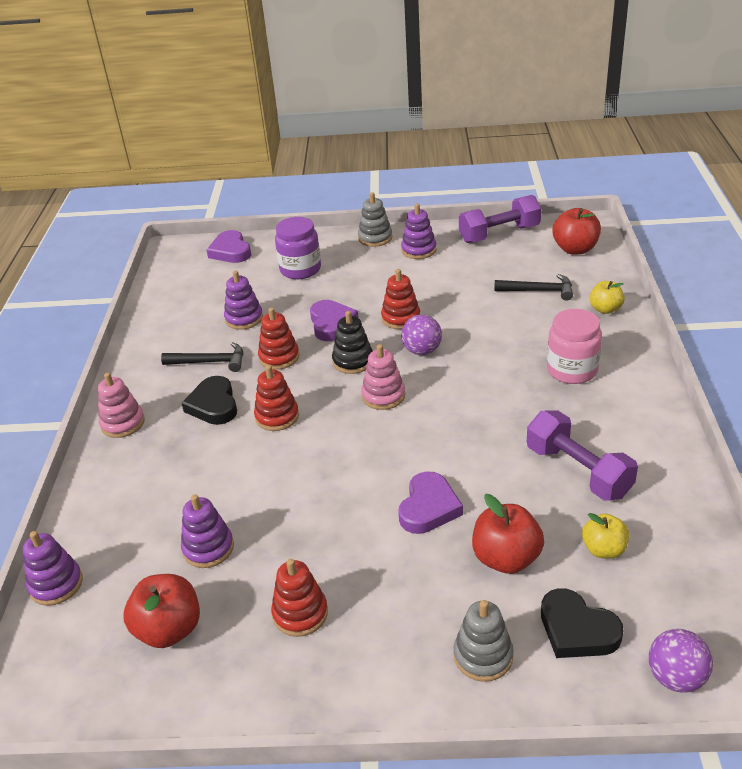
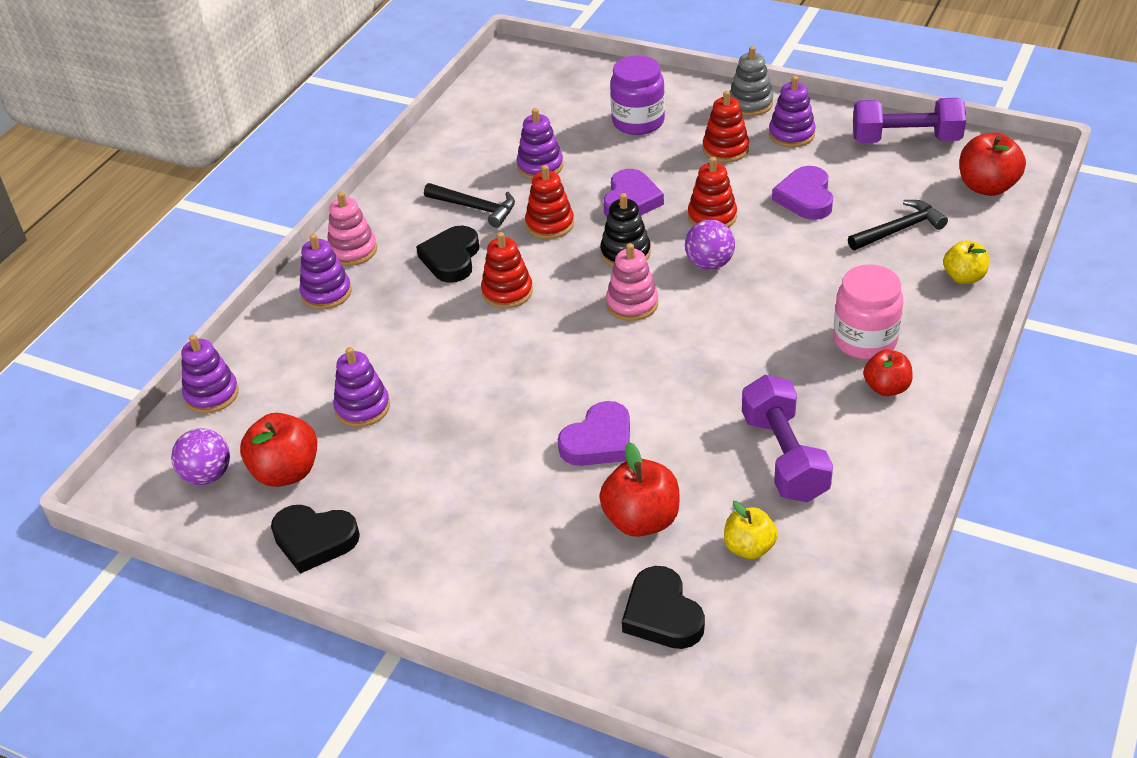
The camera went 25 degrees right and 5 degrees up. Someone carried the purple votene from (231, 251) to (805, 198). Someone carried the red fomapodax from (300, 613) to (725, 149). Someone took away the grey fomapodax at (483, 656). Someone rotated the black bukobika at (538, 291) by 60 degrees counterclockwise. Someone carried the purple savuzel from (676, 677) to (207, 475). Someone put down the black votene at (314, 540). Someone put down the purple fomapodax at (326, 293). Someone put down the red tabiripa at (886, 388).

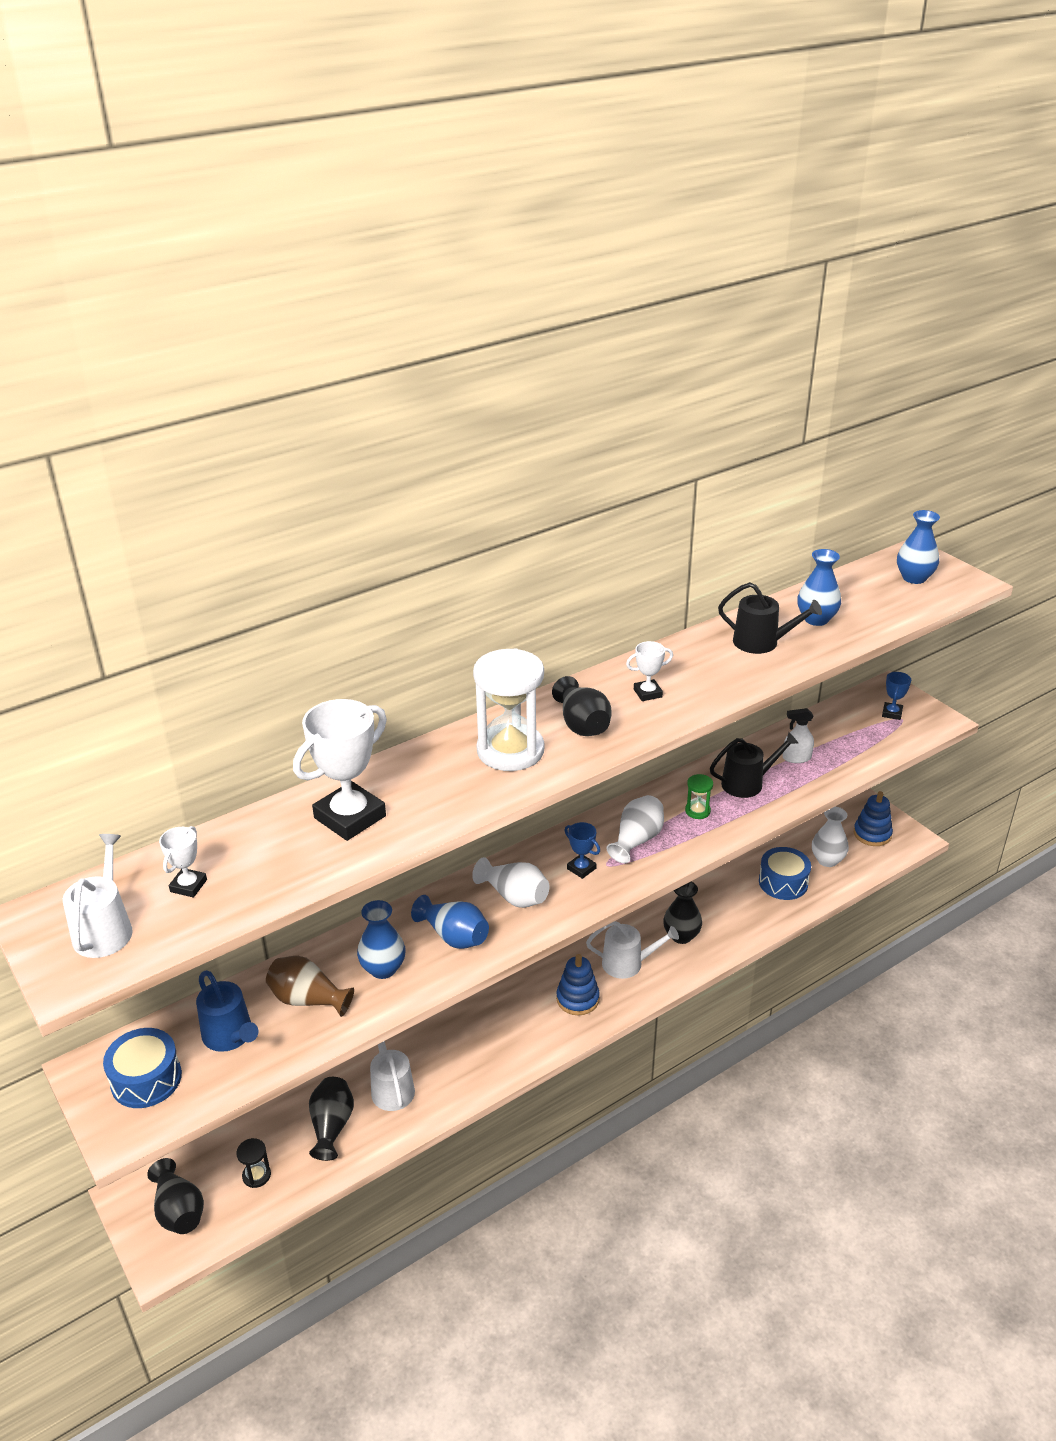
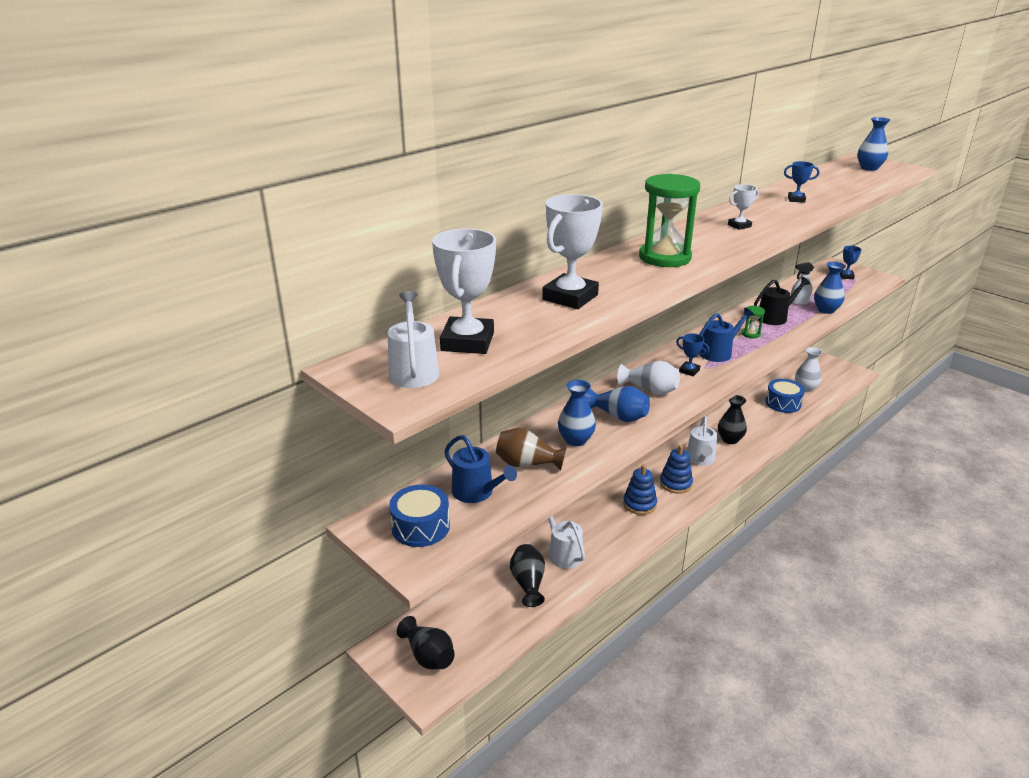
The camera went 10 degrees left and 5 degrees down. Someone scaled the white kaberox at (188, 886) by 2.04. Someone took away the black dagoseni at (256, 1175). Someone repainted the white dagoseni at (510, 751), which became the green dagoseni at (664, 257). Someone took away the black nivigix at (582, 725). Someone rotated the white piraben at (627, 963) by 105 degrees clockwise. Someone swapped the white nivigix at (637, 840) for the blue piraben at (718, 352). Someone swapped the black piraben at (761, 642) for the blue kaberox at (796, 199). Someone carried the blue nivigix from (816, 619) to (826, 310). Someone carried the blue fomapodax from (872, 834) to (639, 504).

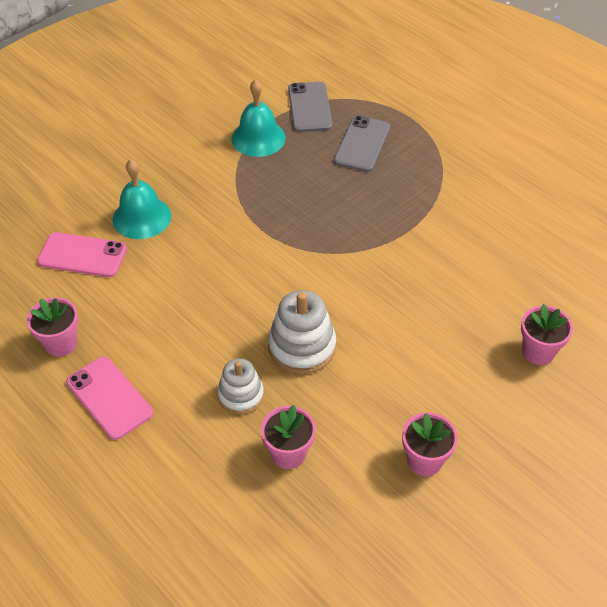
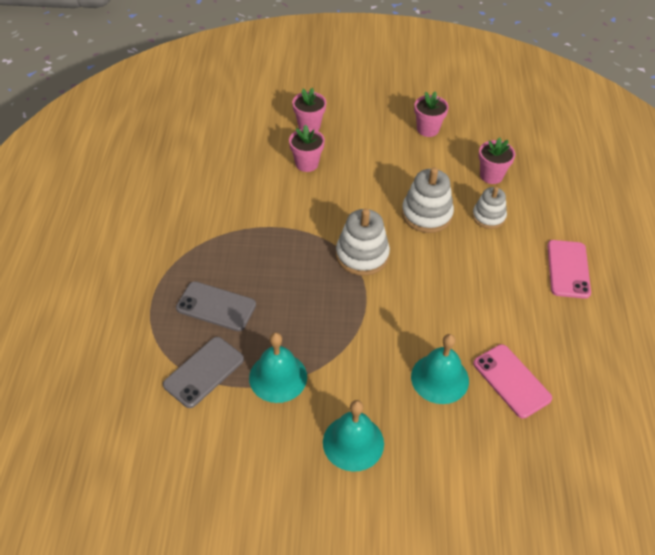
The camera went 135 degrees left and 0 degrees up. Someone carried the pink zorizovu from (61, 343) to (306, 163). Someone rotated the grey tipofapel at (362, 144) by 45 degrees clockwise. Someone put down the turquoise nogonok at (353, 442). Someone put down the white fomapodax at (362, 255).

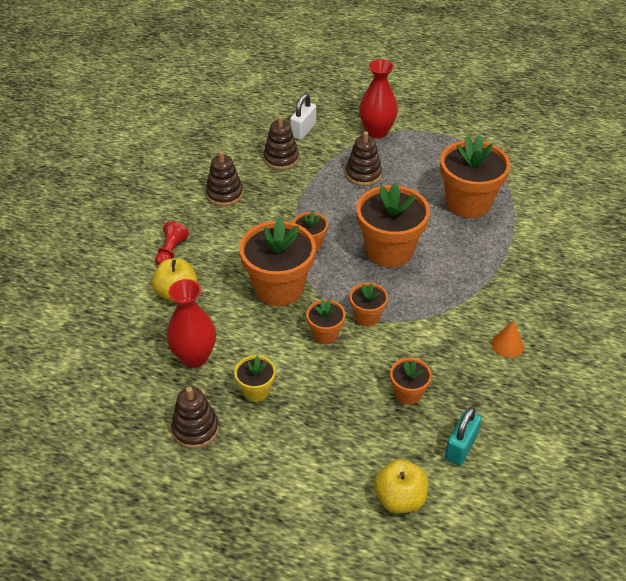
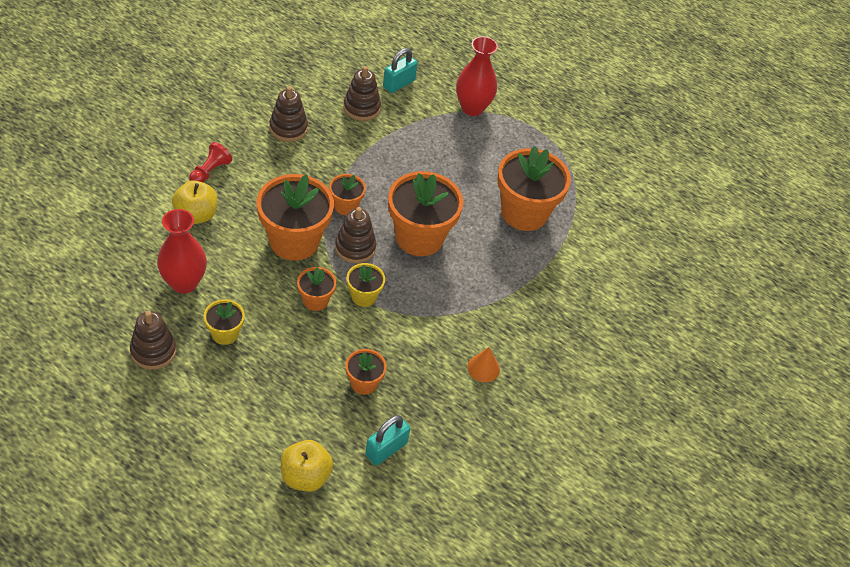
The camera went 10 degrees right and 5 degrees up. Someone repainted the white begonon at (303, 130), which became the turquoise begonon at (399, 84). Someone carried the brown fomapodax from (363, 174) to (355, 247). Someone repainted the orange zorizovu at (367, 316), which became the yellow zorizovu at (364, 296).

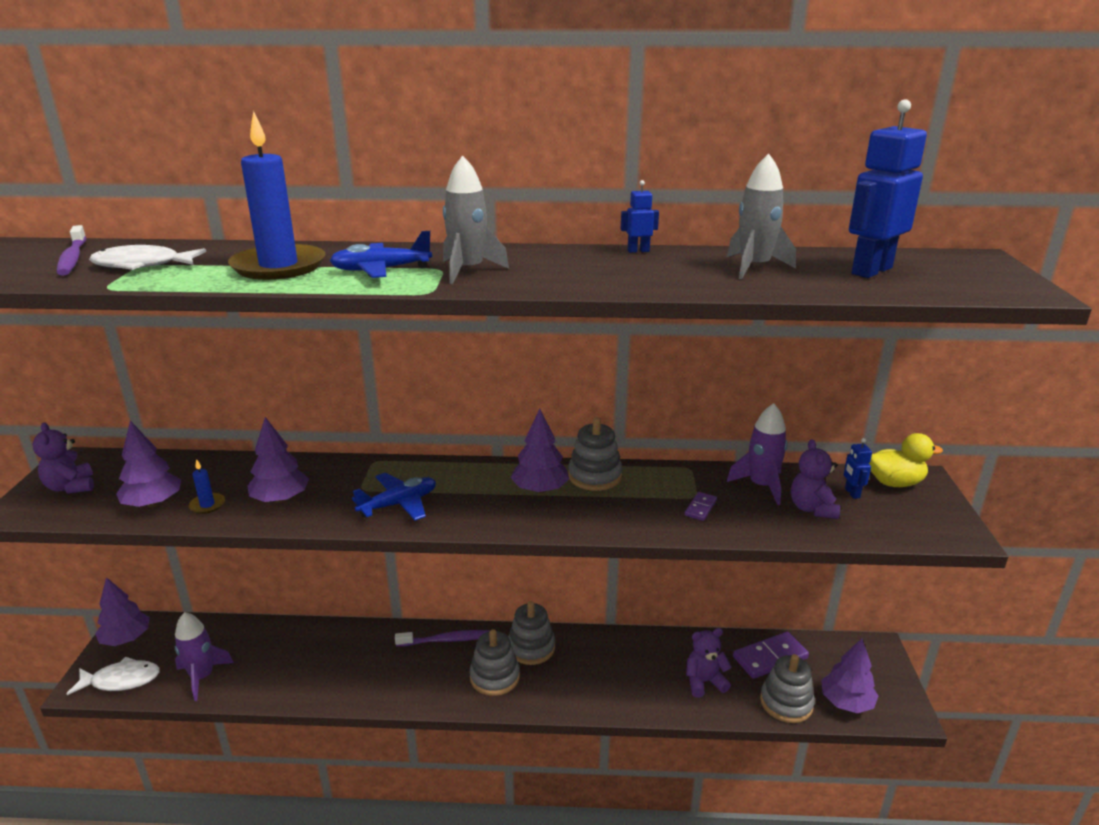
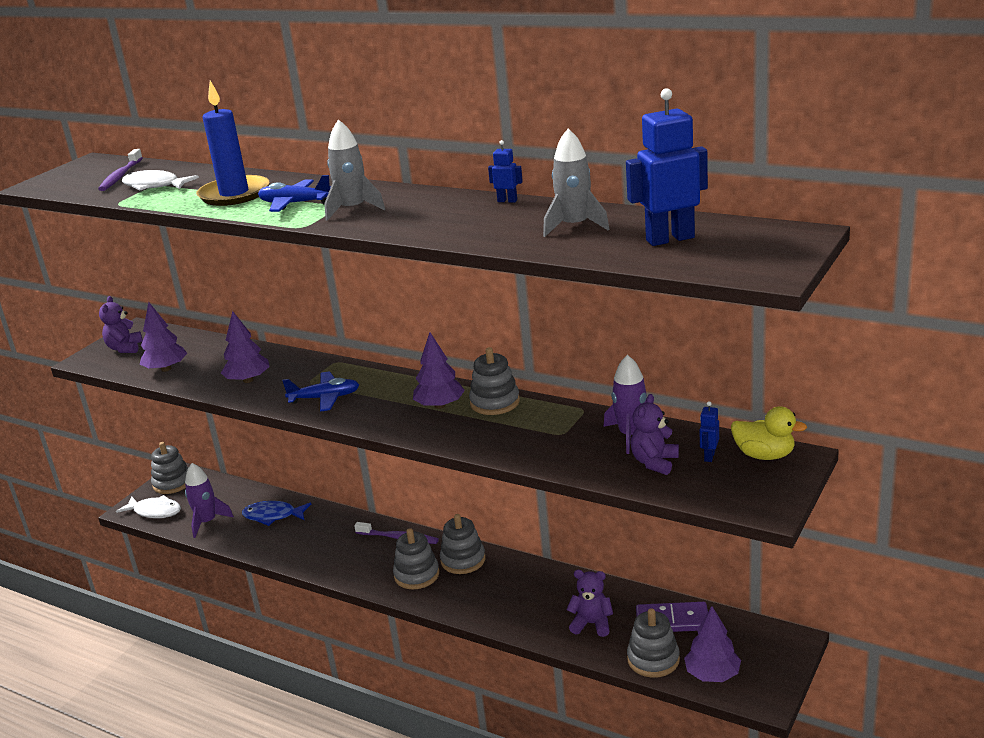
The camera went 30 degrees right and 0 degrees up. Someone swapped the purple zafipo at (126, 639) for the grey fomapodax at (172, 483). Someone took away the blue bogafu at (207, 505). Someone took away the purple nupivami at (700, 508). Someone put down the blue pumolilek at (273, 516).

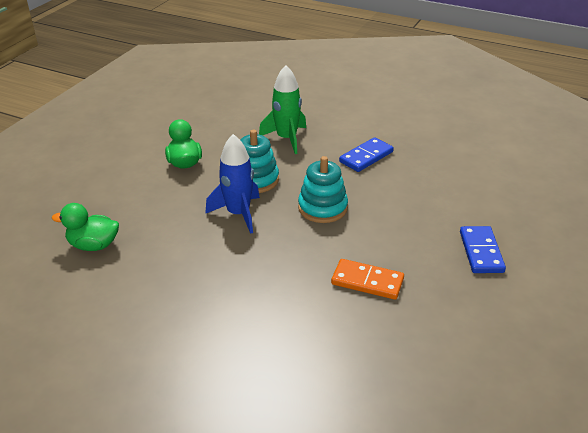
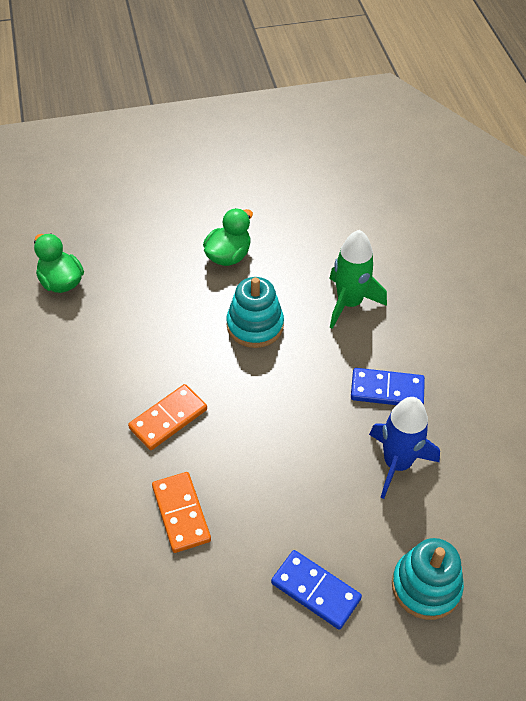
The camera went 50 degrees right and 15 degrees up. Someone carried the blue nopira from (238, 214) to (397, 463). Someone carried the turquoise fomapodax from (322, 208) to (426, 586). Someone rotated the blue nupivami at (481, 252) by 75 degrees clockwise. Someone put down the orange nupivami at (168, 419).

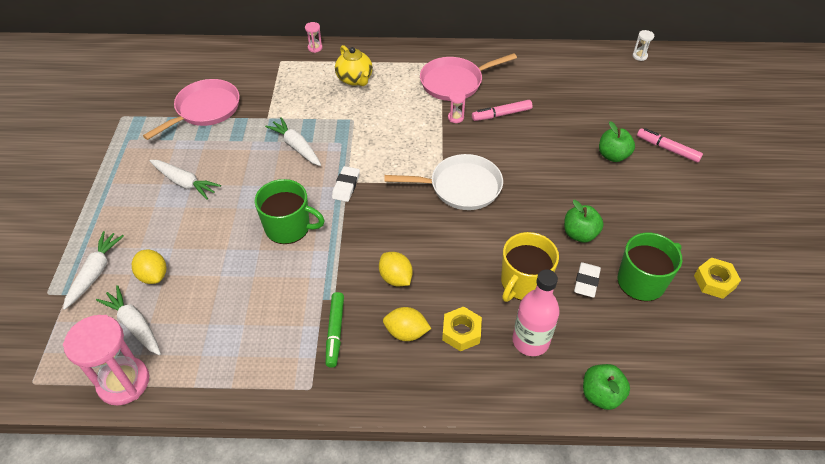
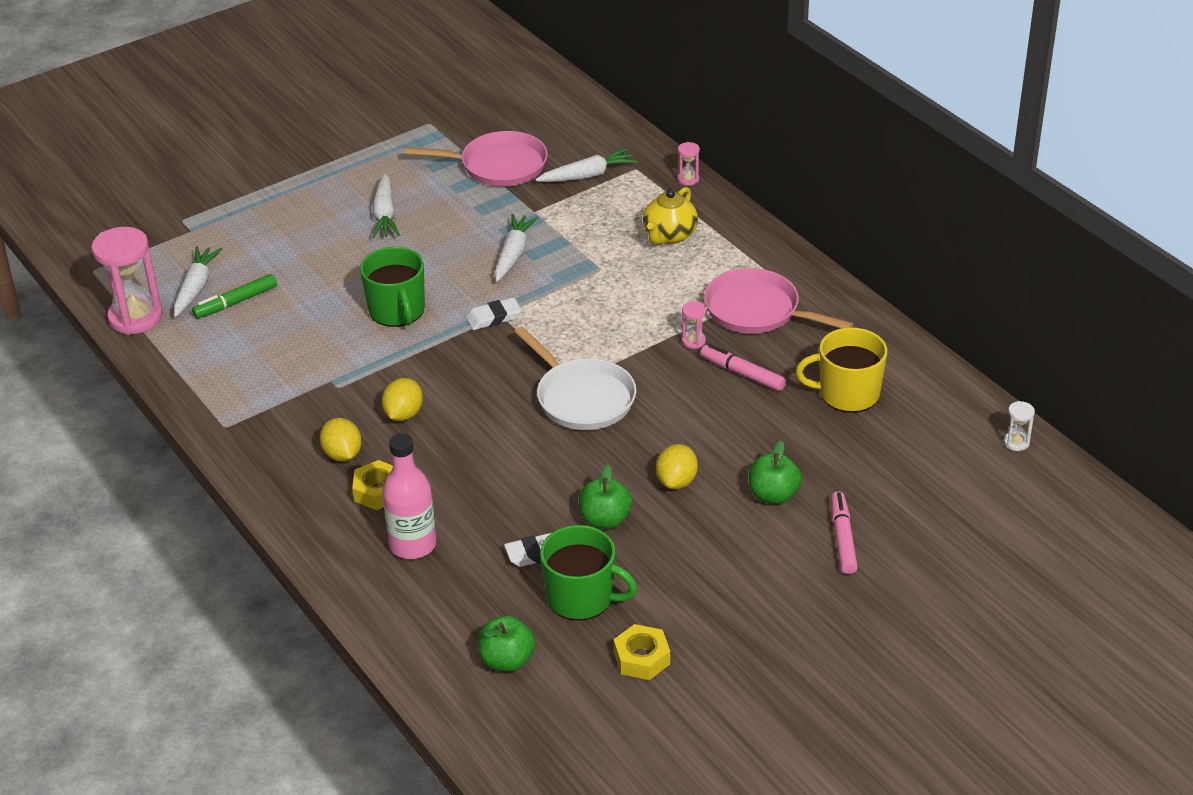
The camera went 55 degrees right and 10 degrees down. Someone carried the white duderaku from (95, 273) to (587, 175). Someone carried the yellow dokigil from (153, 275) to (676, 481). Someone carried the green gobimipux from (335, 332) to (236, 302). Someone carried the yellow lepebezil from (523, 283) to (847, 393). Someone carried the green tabiripa from (601, 395) to (507, 660).

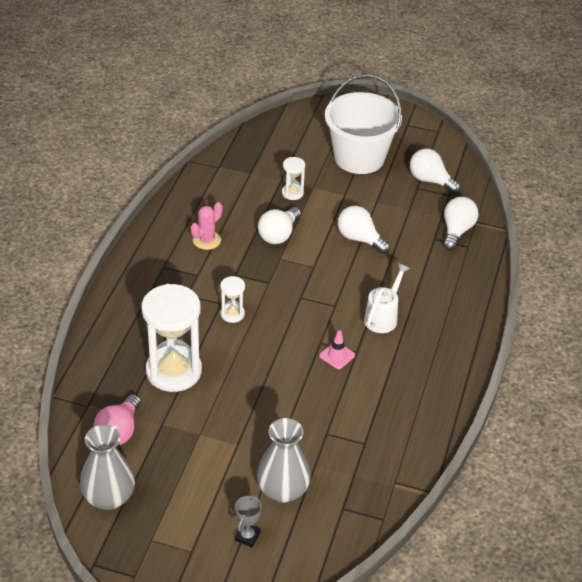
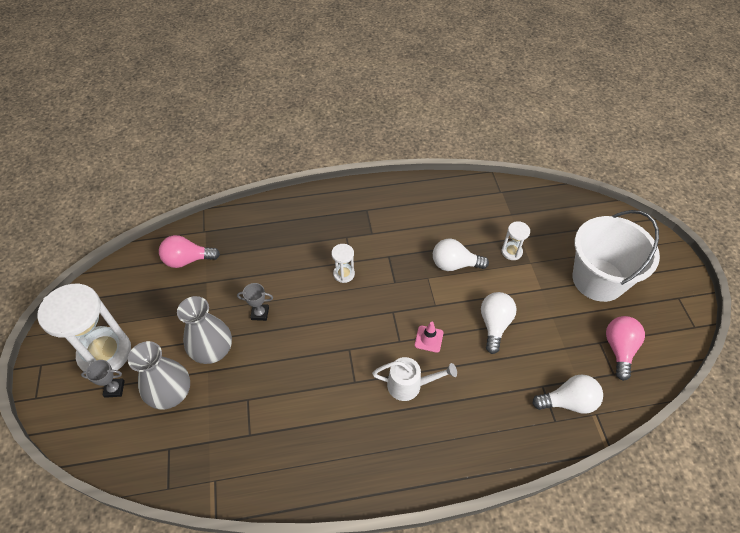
The camera went 65 degrees right and 10 degrees up. Someone carried the grey nivigix from (109, 497) to (212, 350). Someone carried the white dagoseni from (174, 371) to (105, 353). Someone took away the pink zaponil at (206, 240). Someone carried the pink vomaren from (337, 355) to (429, 339). Someone repainted the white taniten at (430, 180), which became the pink taniten at (619, 349). Someone put down the grey kaberox at (260, 313).

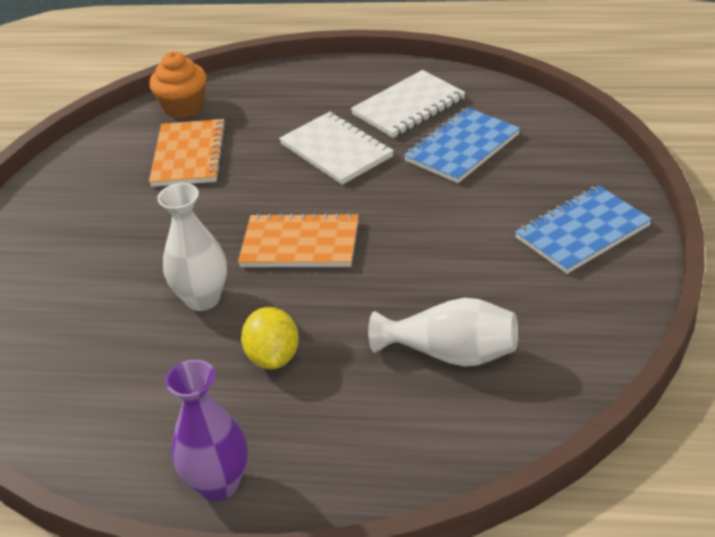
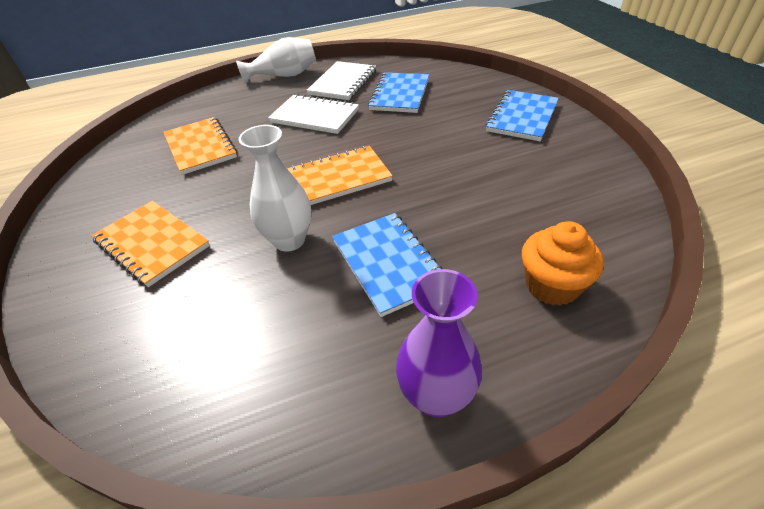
The camera went 30 degrees left and 5 degrees up. Someone carried the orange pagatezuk from (183, 107) to (552, 285). Someone swapped the yellow dokigil at (273, 357) for the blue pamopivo at (388, 263). Someone carried the white nivigix from (451, 354) to (284, 76). Someone put down the orange pamopivo at (152, 244).

